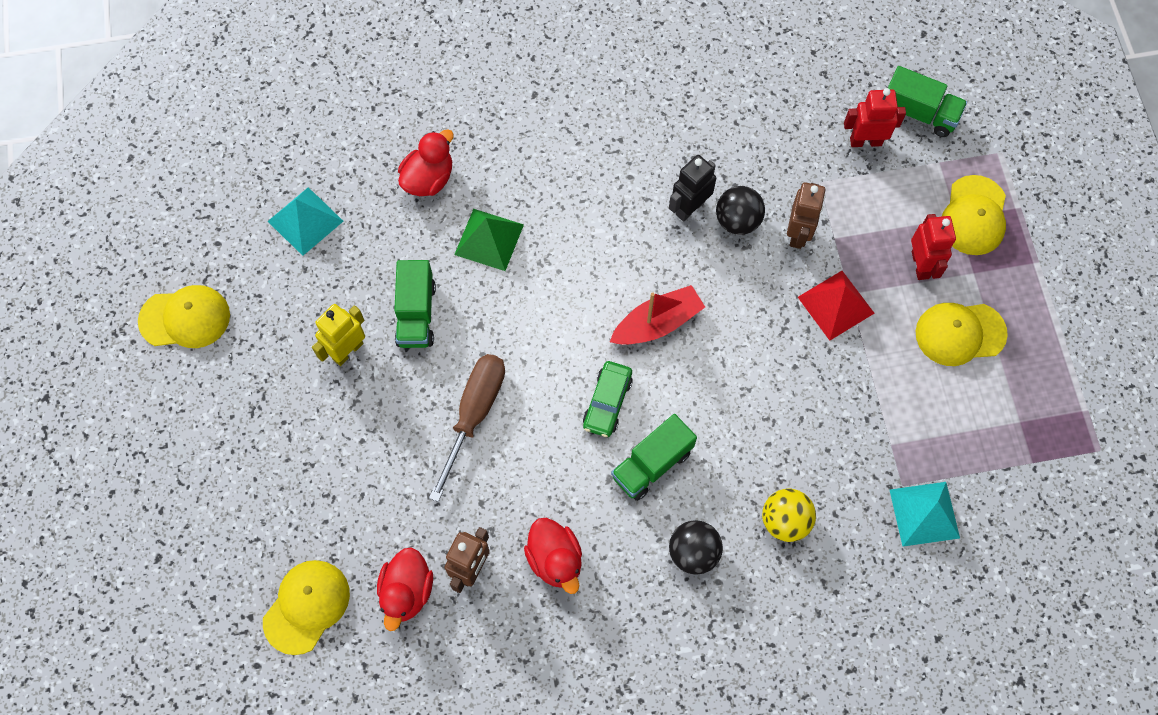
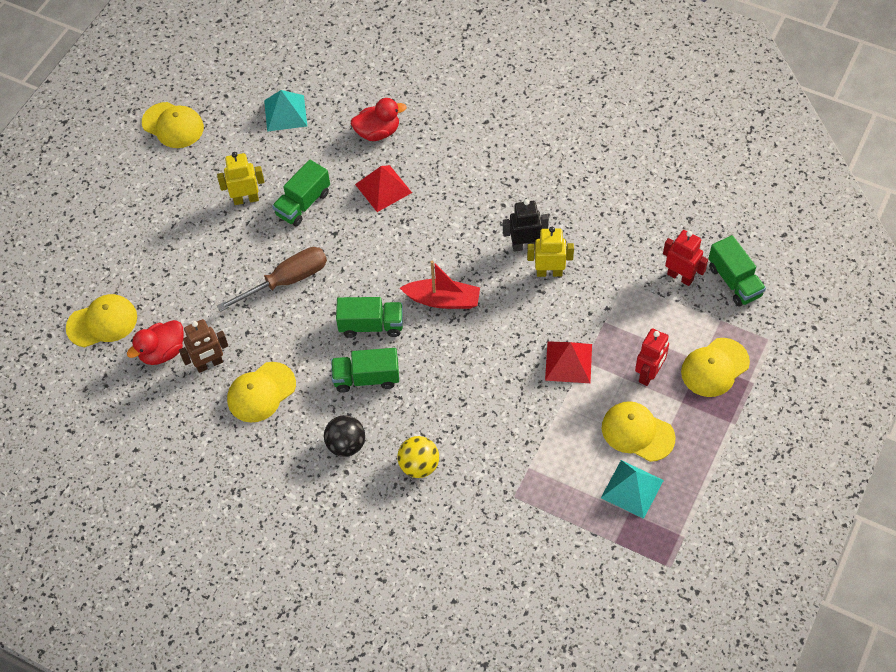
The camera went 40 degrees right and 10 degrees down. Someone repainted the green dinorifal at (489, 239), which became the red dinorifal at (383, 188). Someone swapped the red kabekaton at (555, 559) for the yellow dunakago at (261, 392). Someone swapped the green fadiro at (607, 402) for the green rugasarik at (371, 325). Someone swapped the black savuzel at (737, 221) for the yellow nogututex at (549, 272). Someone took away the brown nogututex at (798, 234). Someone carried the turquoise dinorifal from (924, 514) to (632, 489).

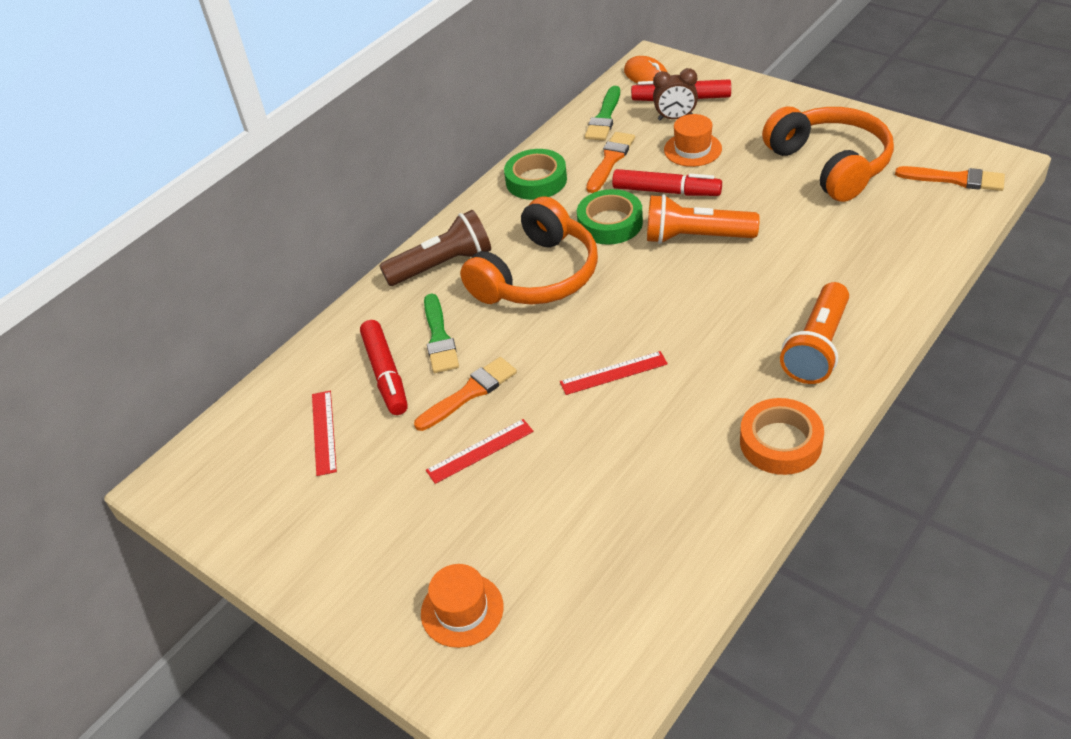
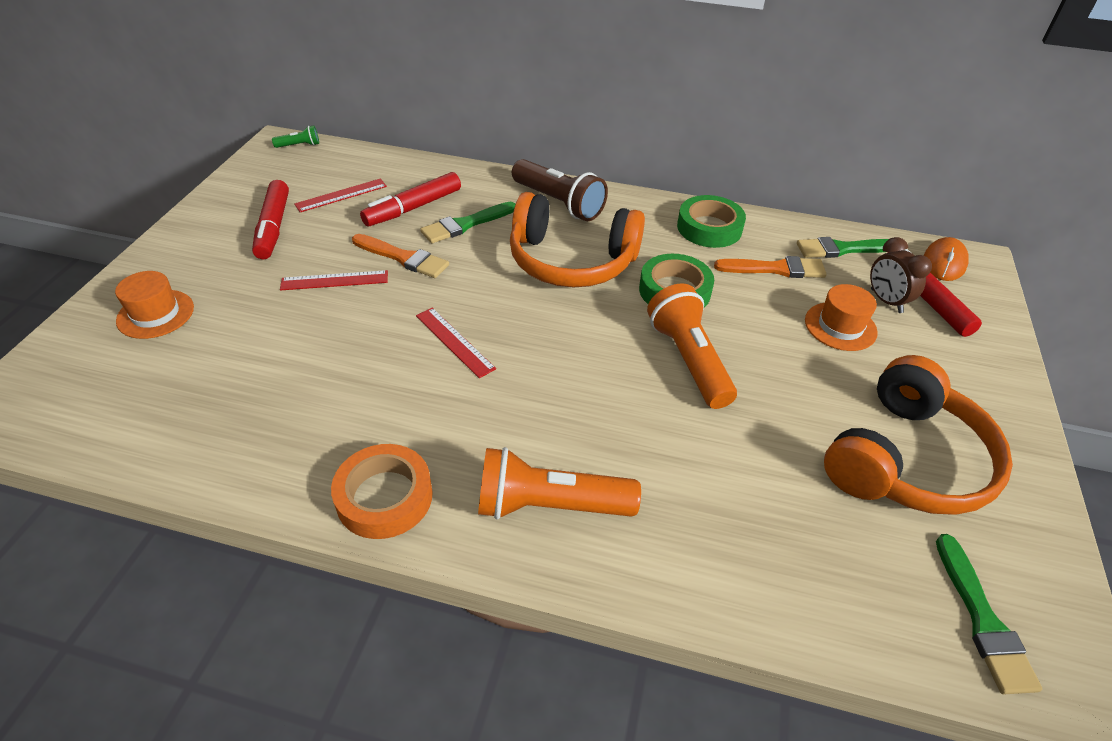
The camera went 60 degrees right and 0 degrees up. Someone rotated the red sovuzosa at (480, 451) by 45 degrees counterclockwise. Someone carried the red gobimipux from (666, 191) to (273, 227). Someone repainted the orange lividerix at (955, 179), which became the green lividerix at (983, 620). Someone put down the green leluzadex at (299, 145).

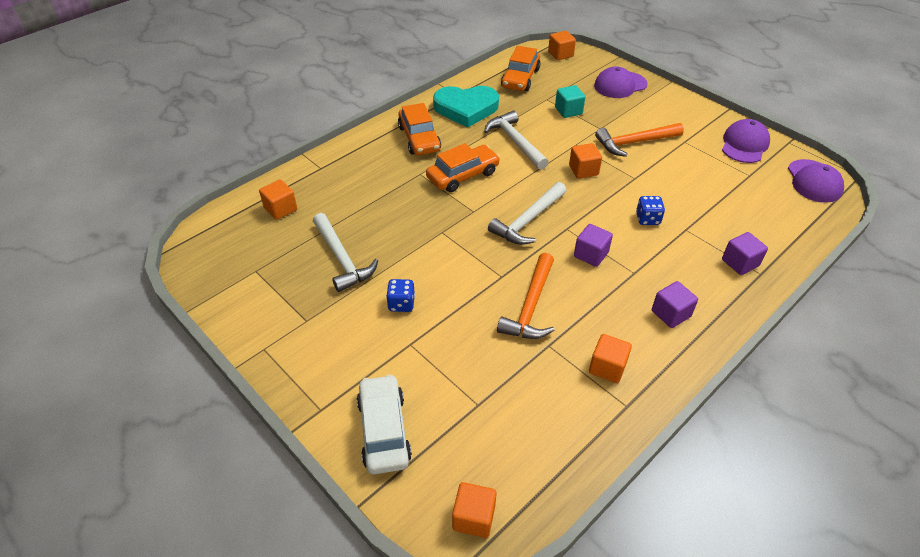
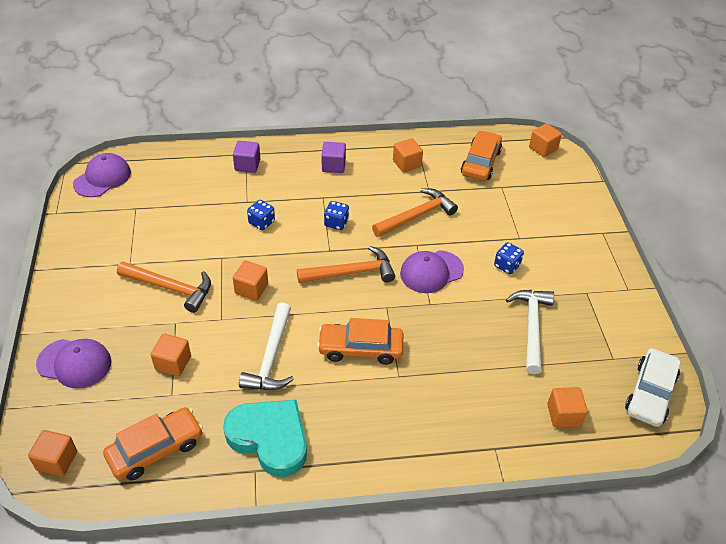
The camera went 145 degrees left and 0 degrees up. Someone carried the white fadiro from (384, 430) to (650, 393). Someone carried the orange fadiro from (419, 138) to (480, 162). Someone repainted the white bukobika at (528, 221), which became the orange bukobika at (351, 273). Someone repainted the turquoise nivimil at (568, 111), which became the orange nivimil at (173, 363). Someone swapped the purple nivimil at (591, 254) for the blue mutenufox at (336, 223). Someone carried the purple dunakago from (744, 144) to (431, 272).

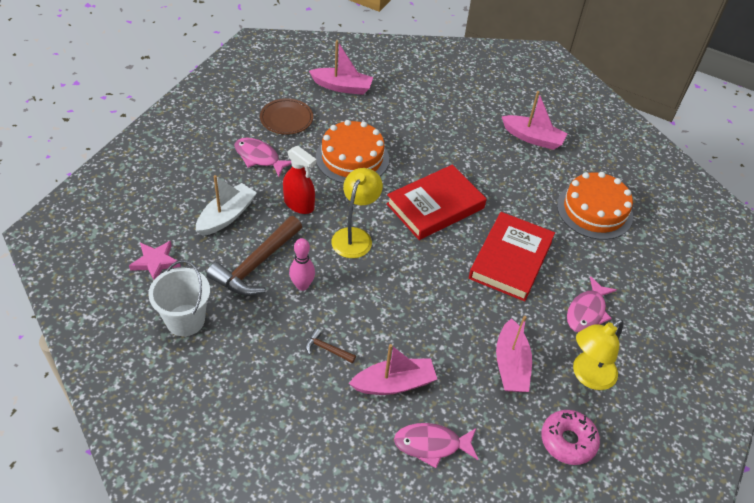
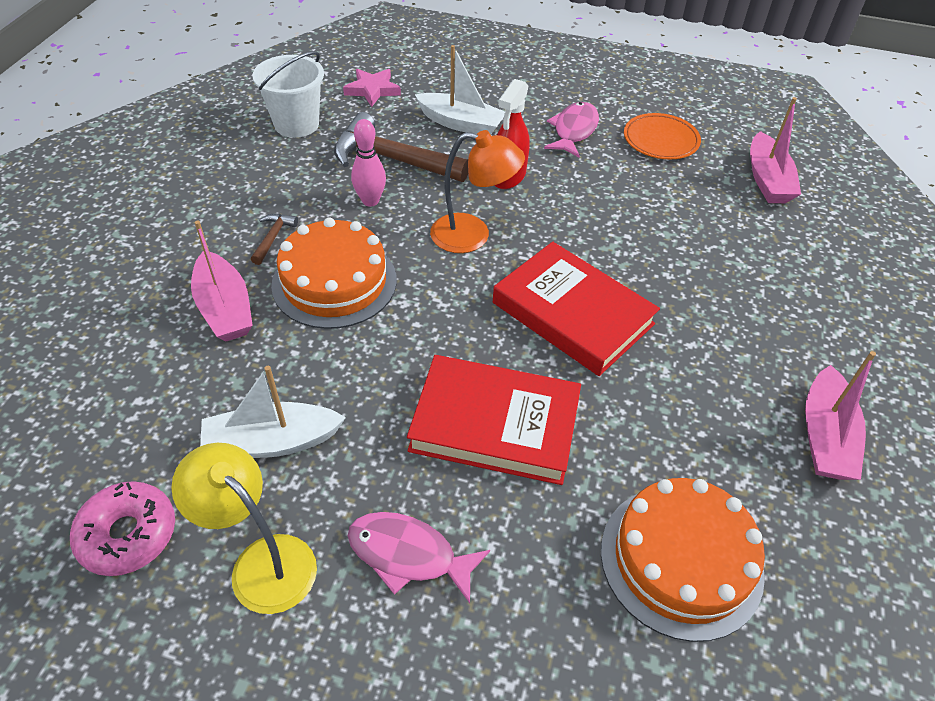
The camera went 80 degrees right and 0 degrees up. Someone repainted the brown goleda at (286, 119), which became the orange goleda at (660, 140). Someone carried the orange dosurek from (352, 158) to (334, 282). Someone repainted the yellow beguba at (355, 236), which became the orange beguba at (473, 235). Someone took away the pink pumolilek at (431, 445). Someone repainted the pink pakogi at (511, 365), which became the white pakogi at (272, 442).

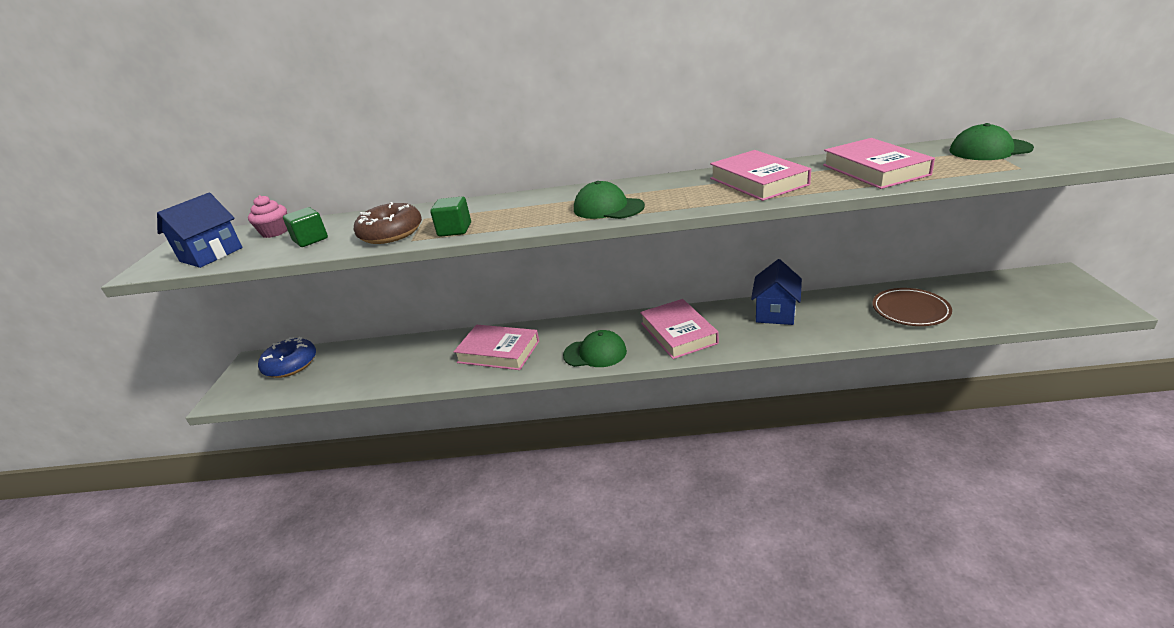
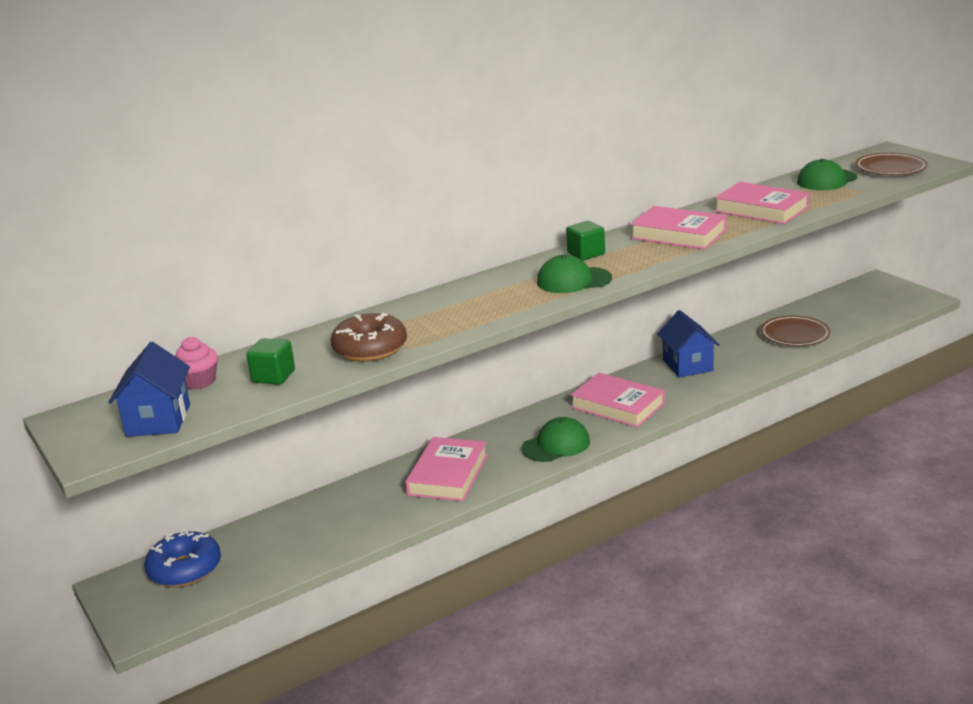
The camera went 35 degrees left and 5 degrees down. Someone carried the green nivimil from (455, 230) to (586, 254). Someone rotated the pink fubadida at (498, 352) by 60 degrees counterclockwise. Someone put down the brown goleda at (890, 168).

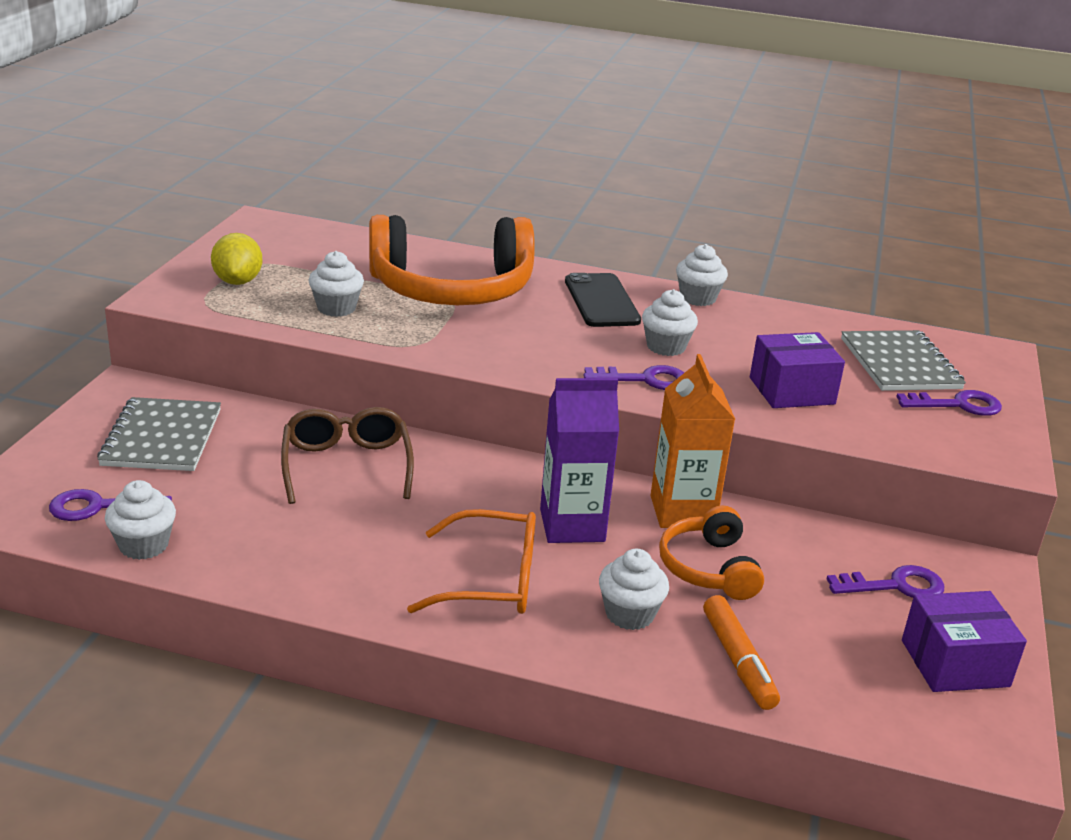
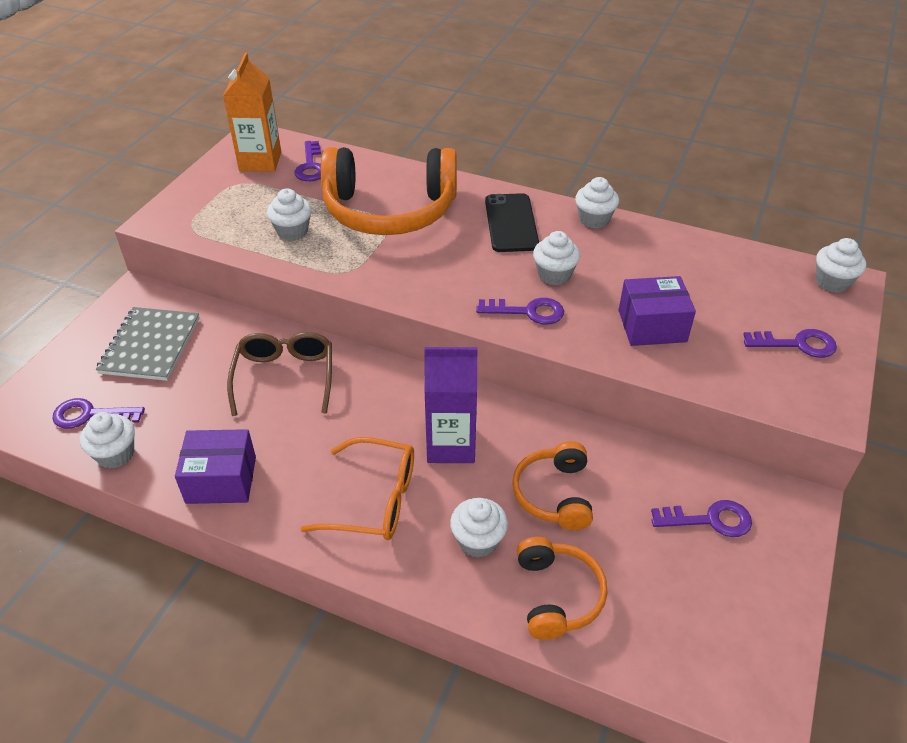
The camera went 10 degrees right and 15 degrees up. Someone took away the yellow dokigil at (238, 281). Someone carried the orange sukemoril from (682, 511) to (260, 161). Someone swapped the orange gobimipux at (738, 661) for the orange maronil at (557, 595). Someone took away the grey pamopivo at (899, 364). Someone carried the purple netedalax from (955, 663) to (221, 480). Someone put down the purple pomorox at (310, 166). Someone put down the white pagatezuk at (832, 282).

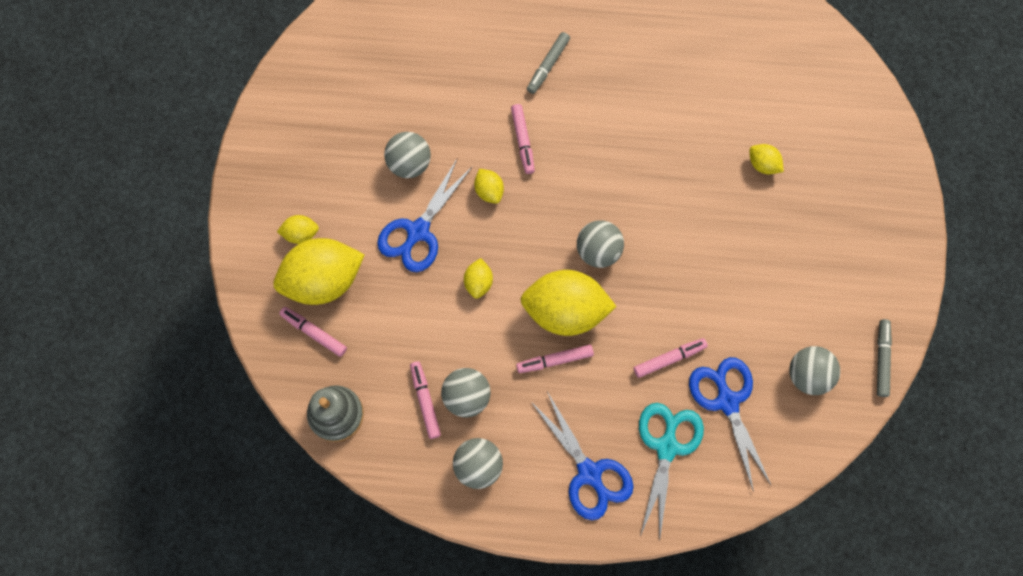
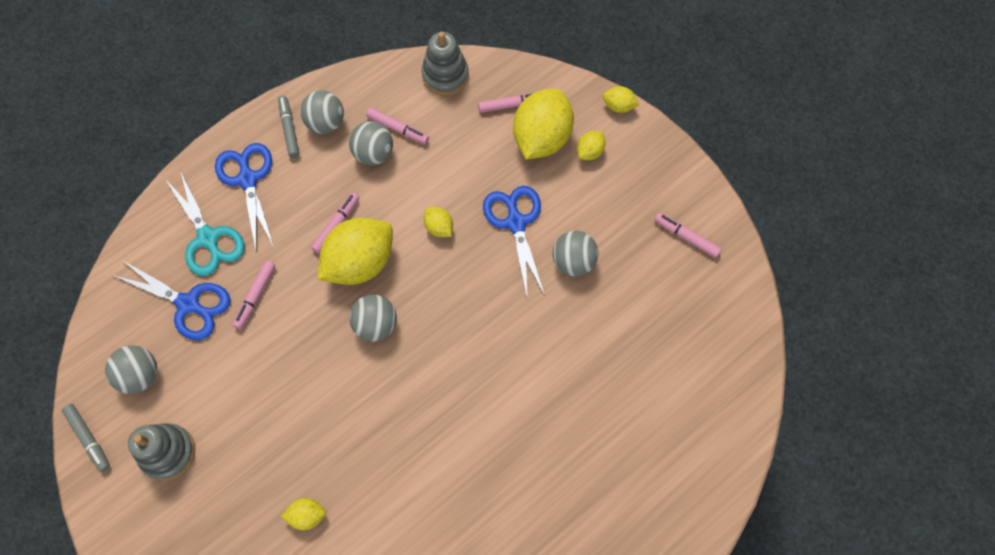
The camera went 135 degrees right and 5 degrees down. Someone carried the yellow dokigil from (489, 191) to (618, 106). Someone carried the pink gobimipux from (523, 141) to (686, 237). Someone carried the grey gobimipux from (548, 65) to (289, 129). Someone rotated the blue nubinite at (589, 473) by 60 degrees clockwise. Someone put down the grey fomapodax at (168, 452).

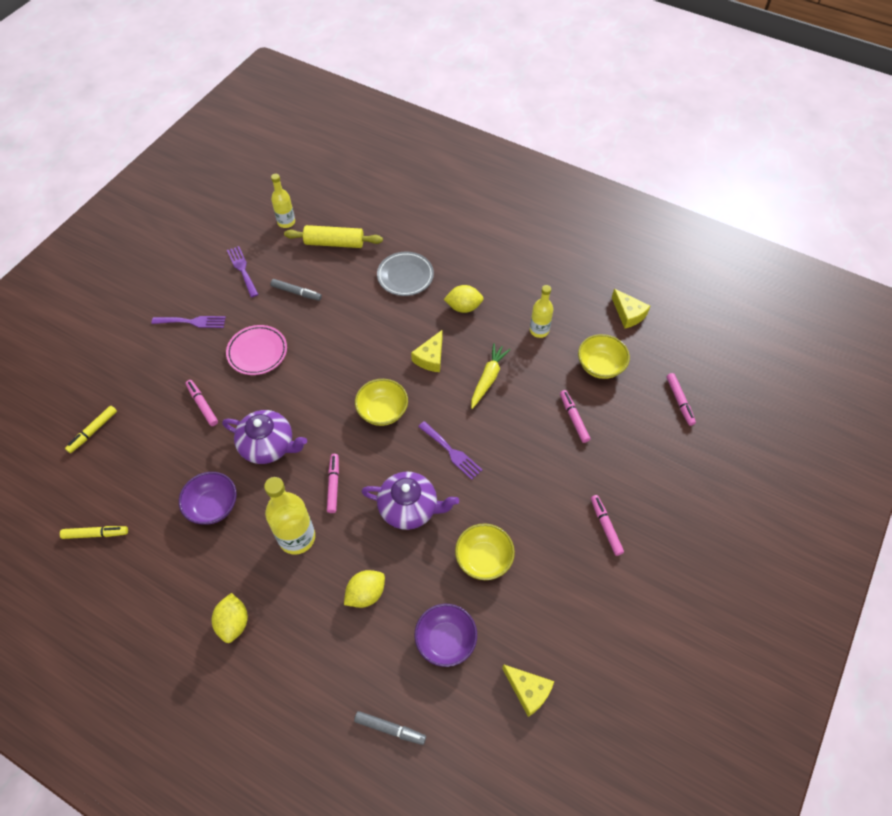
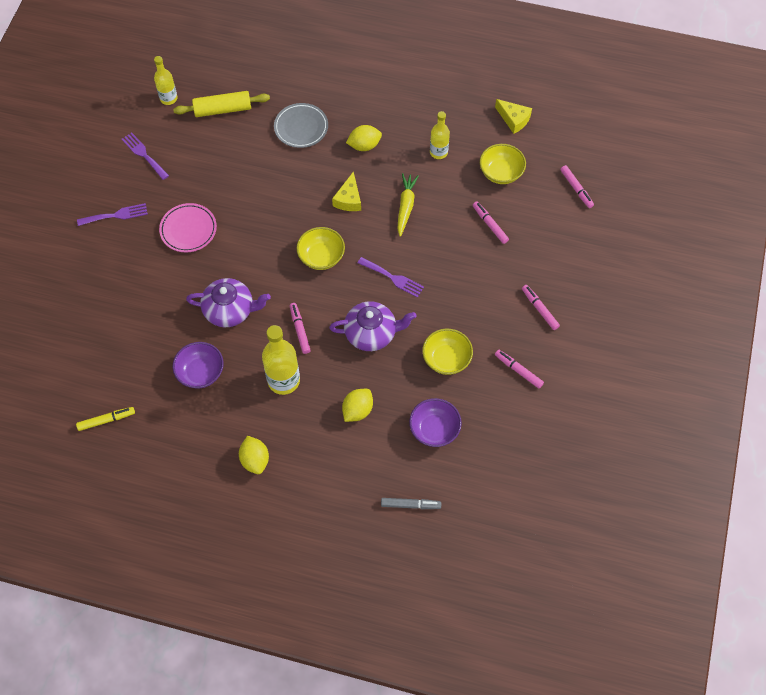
The camera went 15 degrees left and 5 degrees up. Someone took away the yellow gobimipux at (93, 431). Someone carried the pink gobimipux from (202, 405) to (518, 370). Someone took away the grey gobimipux at (296, 292). Someone took away the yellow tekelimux at (528, 691).

